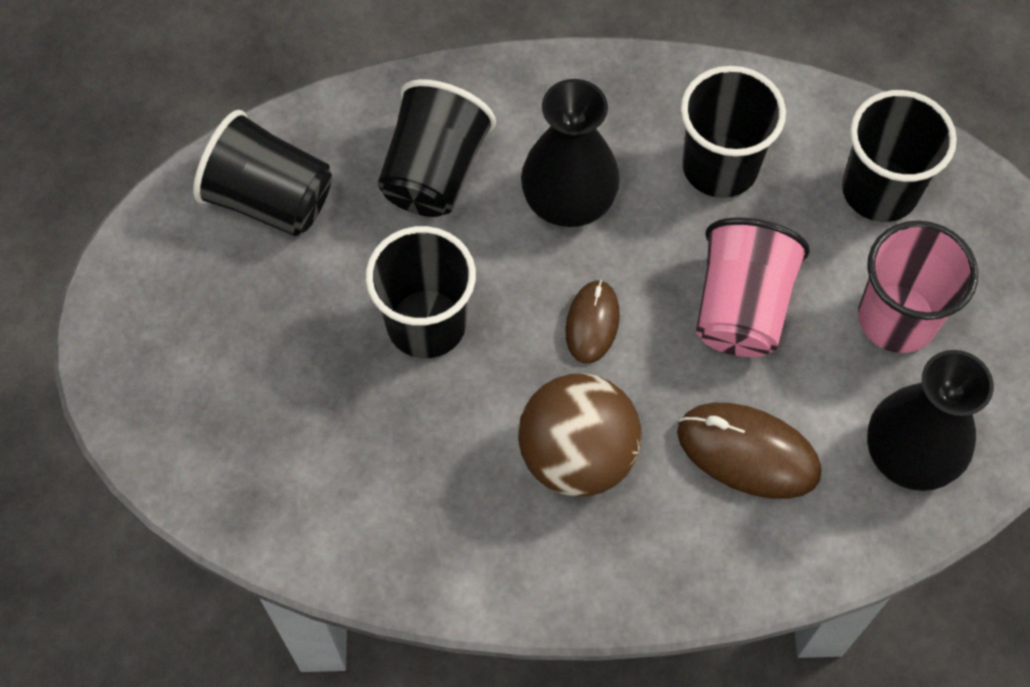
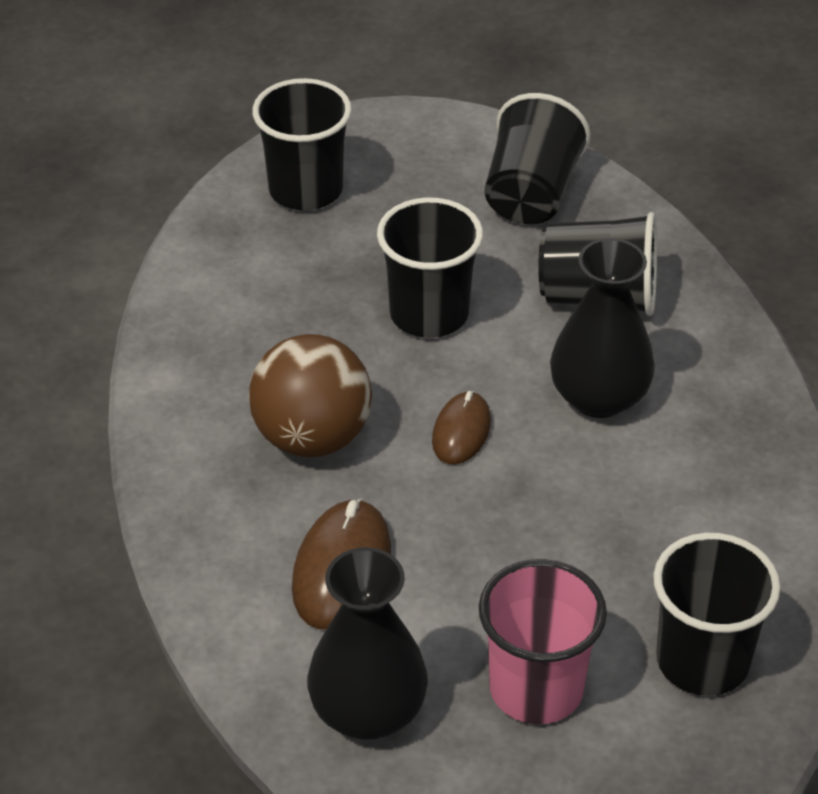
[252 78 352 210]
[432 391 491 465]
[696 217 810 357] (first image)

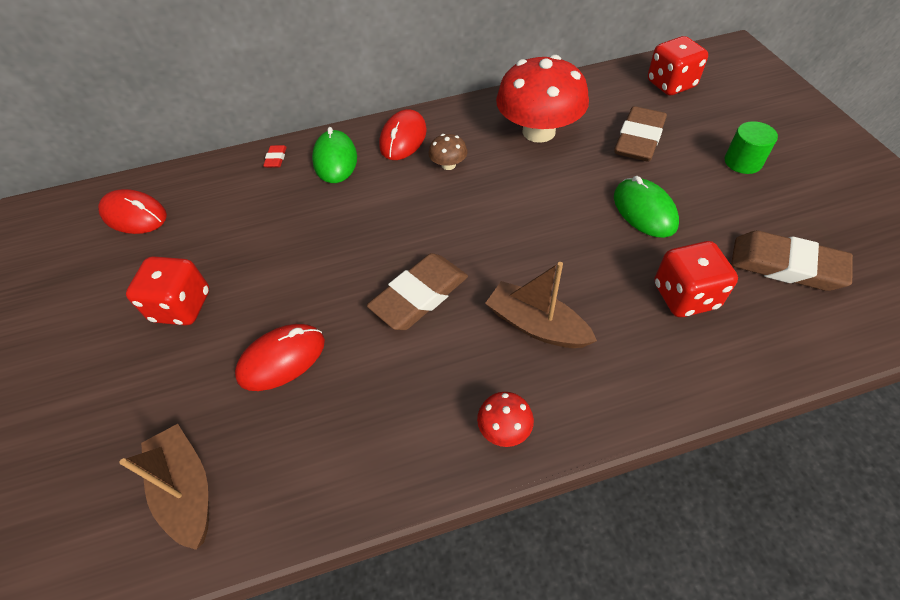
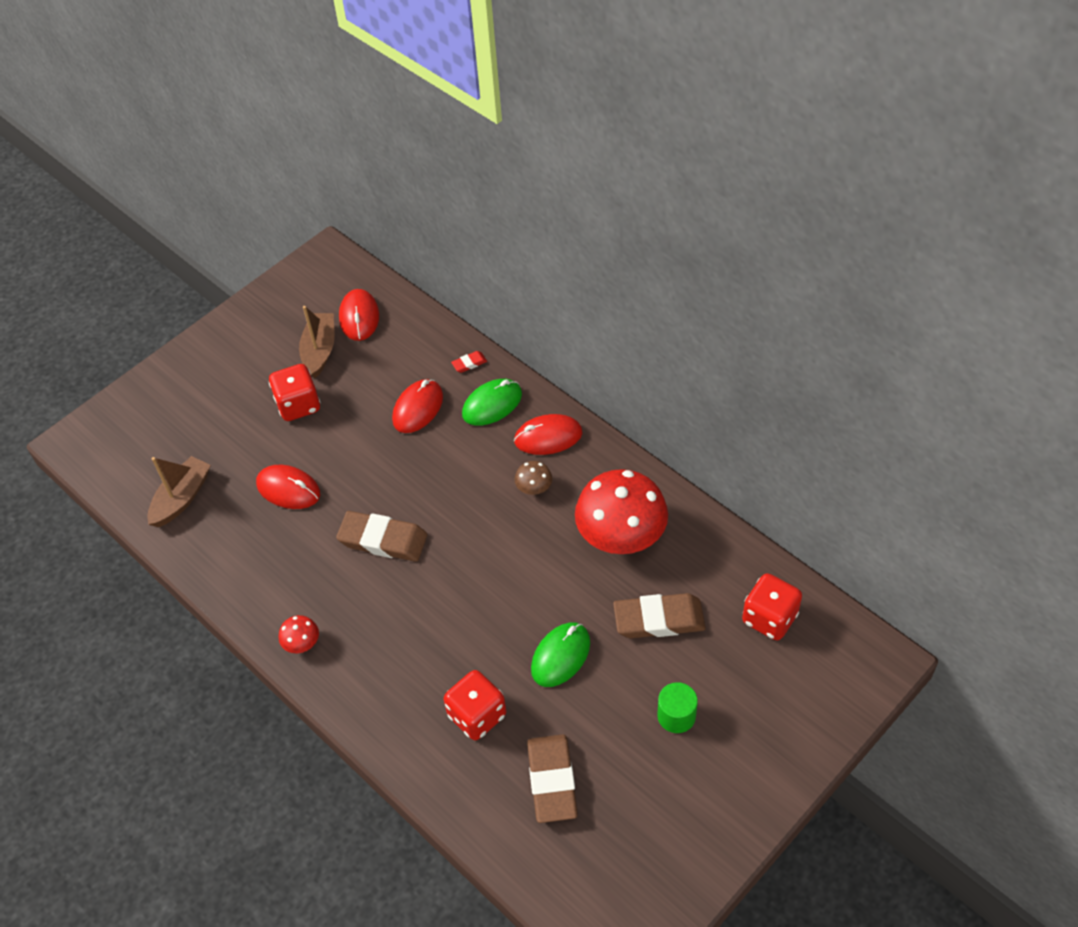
[299 306 335 378]
[392 379 443 433]

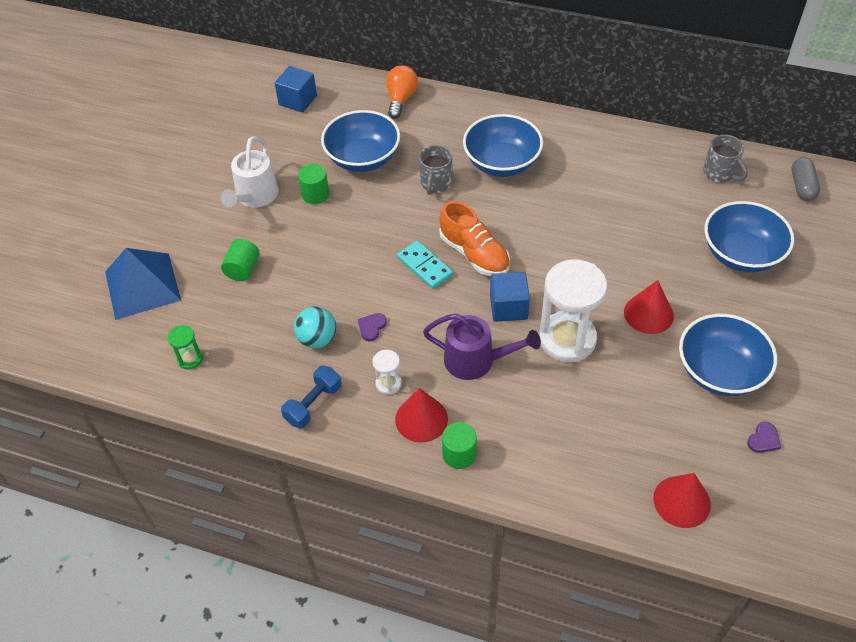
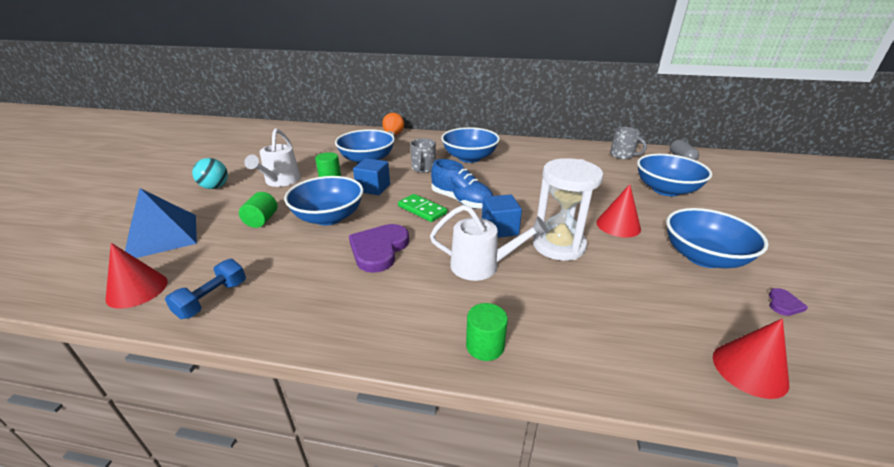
[106 243 168 309]
[165 259 246 319]
[192 158 228 189]
[284 176 363 225]
[349 224 409 273]
[353 158 390 195]
[398 194 447 222]
[430 205 548 281]
[431 159 493 209]
[167 325 203 370] (first image)
[373 350 402 395] (first image)

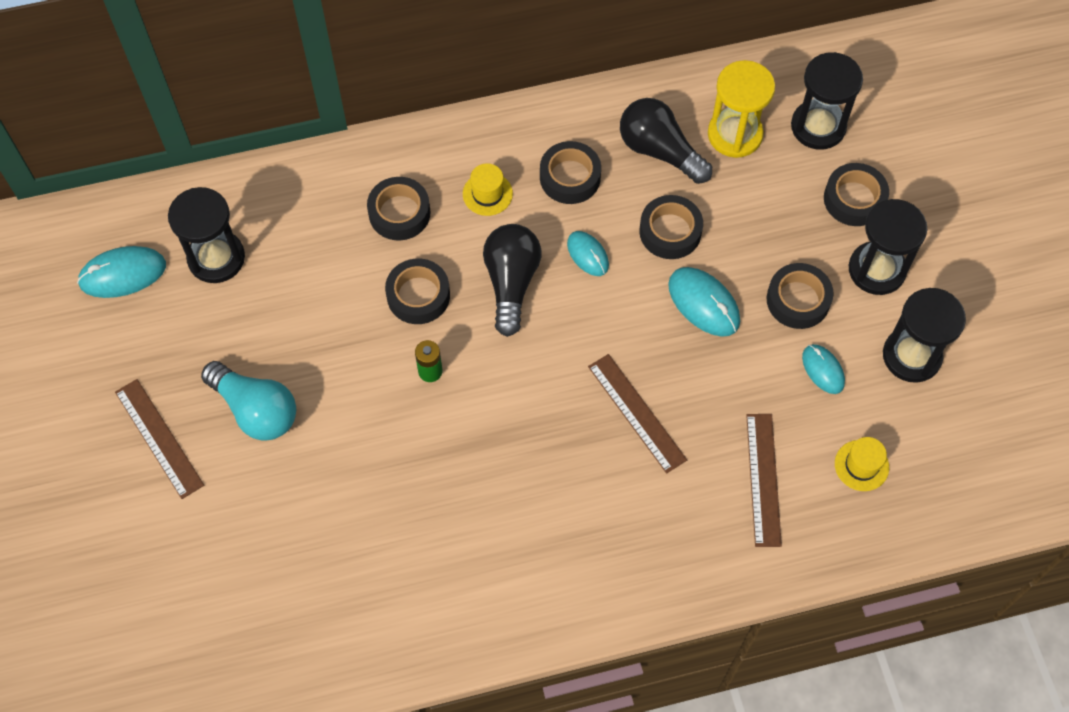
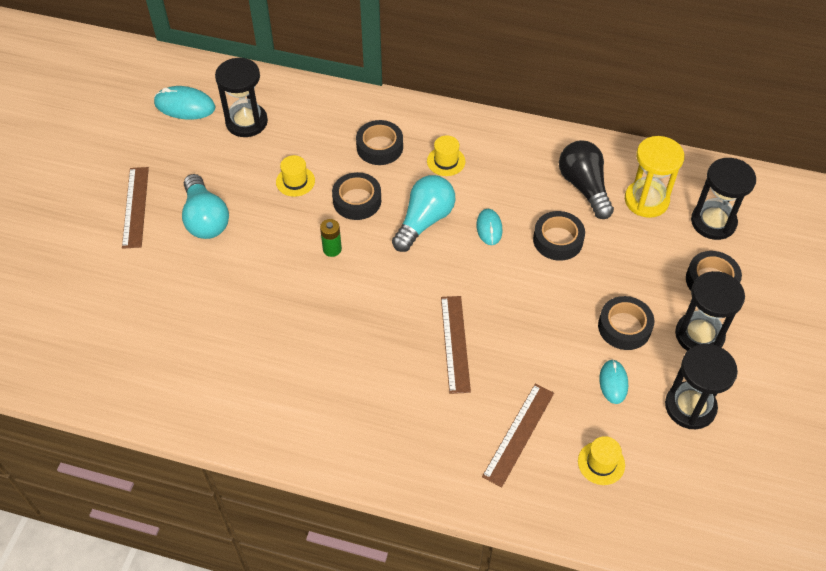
[276 155 315 197]
[392 175 455 252]
[540 141 601 204] (first image)
[668 267 740 337] (first image)

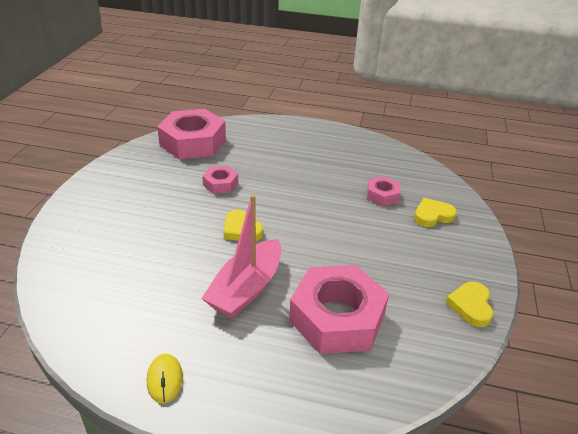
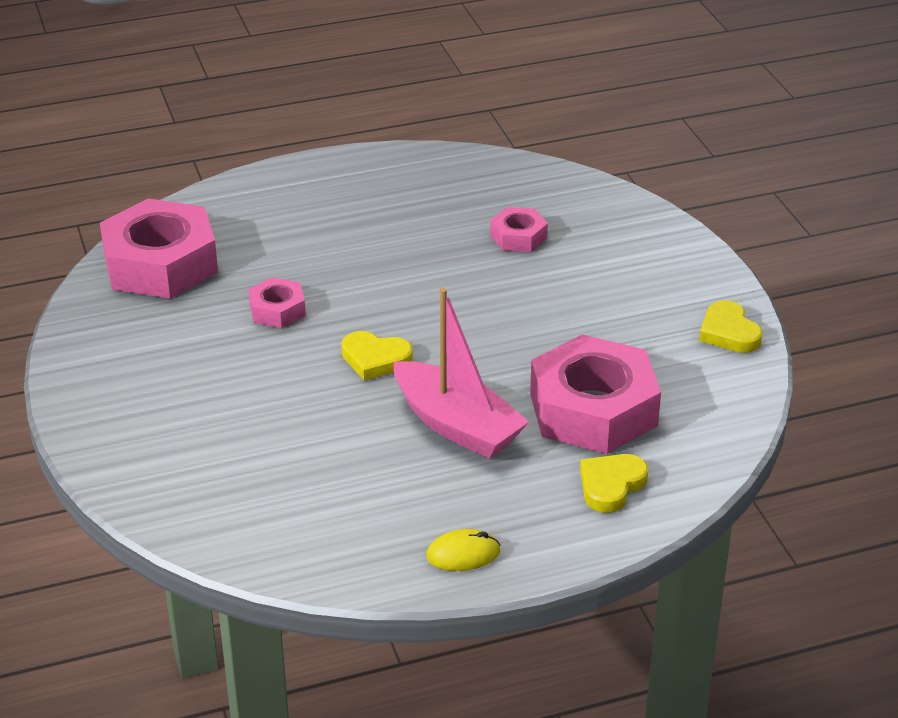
[394 288 529 459]
[426 529 500 571]
[580 454 648 513]

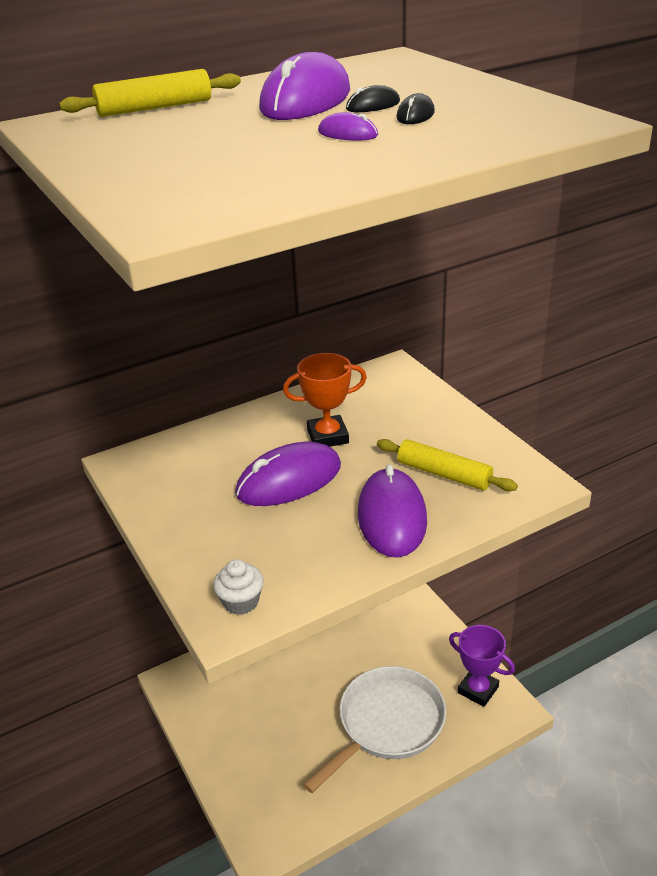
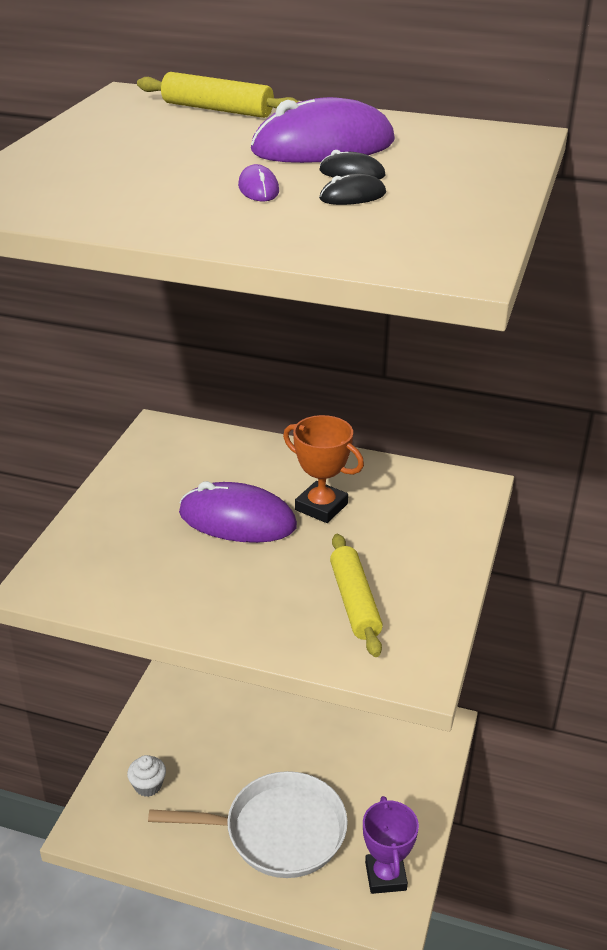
[127 755 166 797]
[358 464 427 558] (first image)

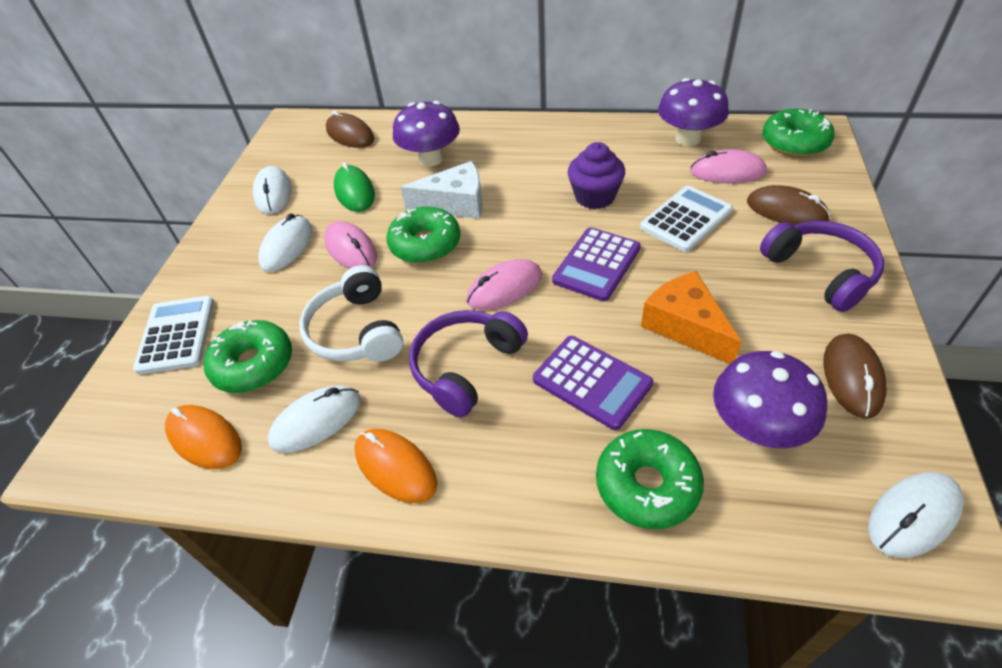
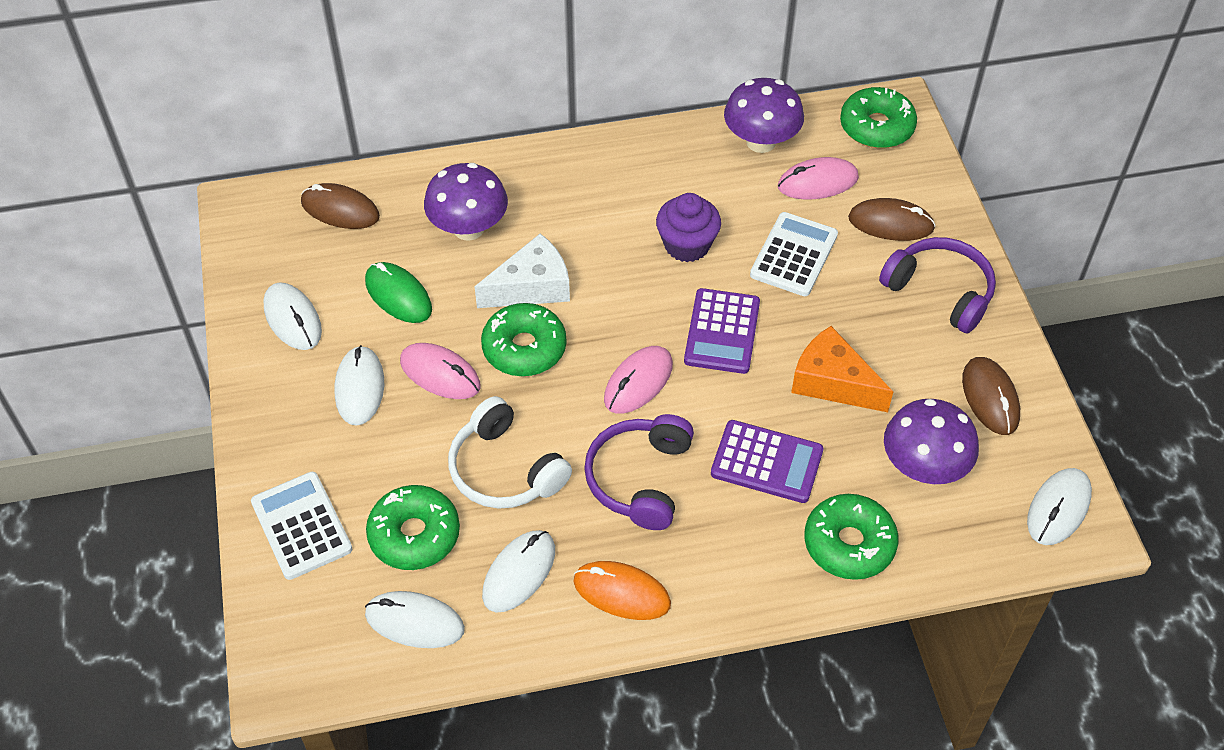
[365 591 465 648]

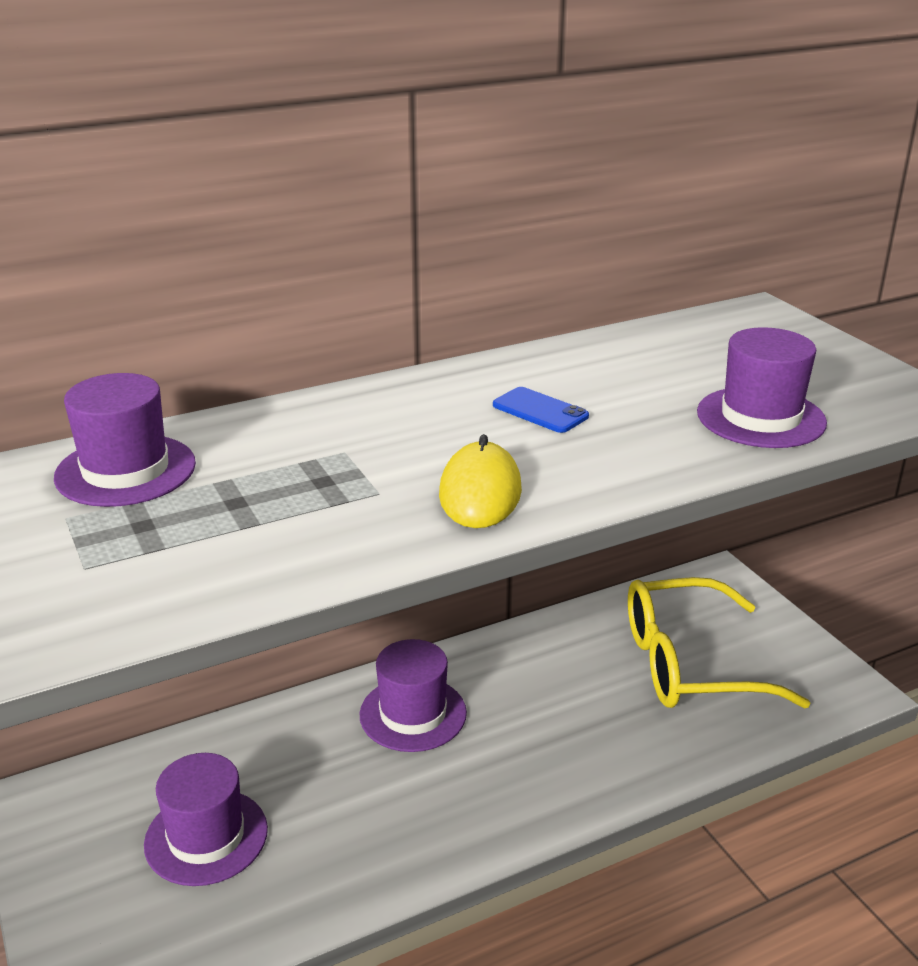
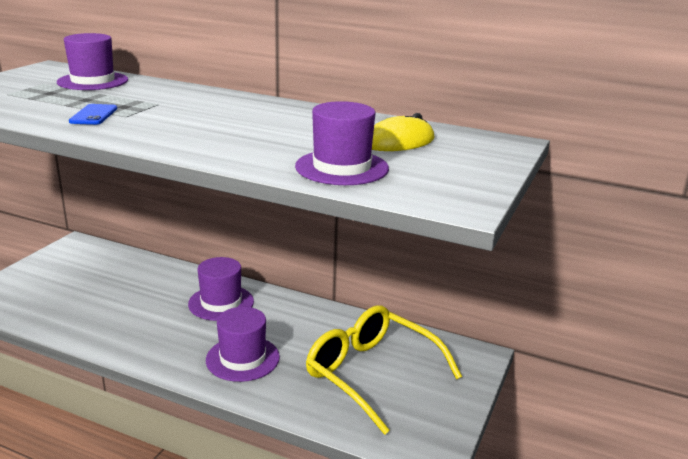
[69 104 117 125]
[206 307 280 382]
[372 113 435 151]

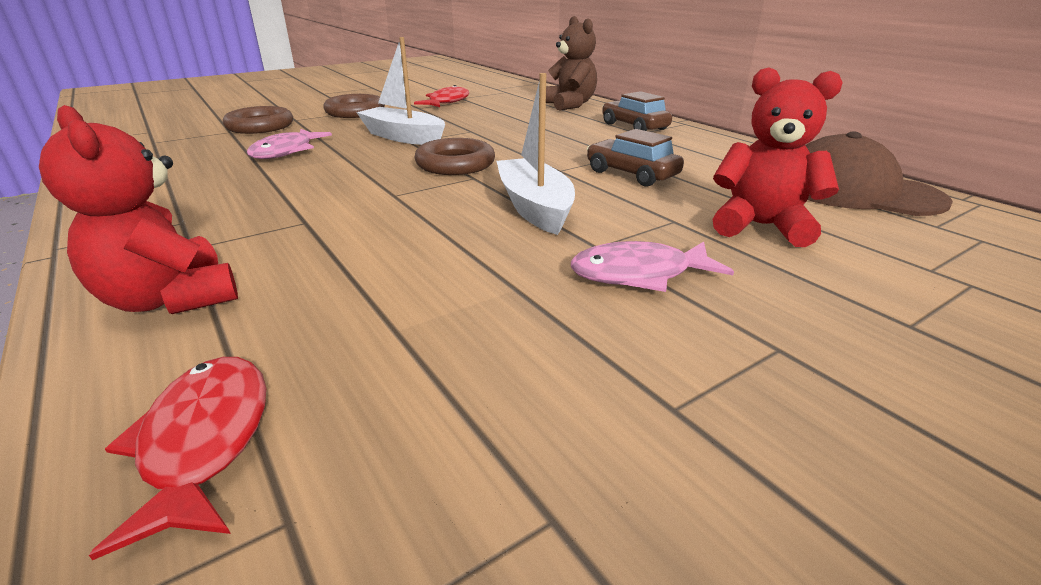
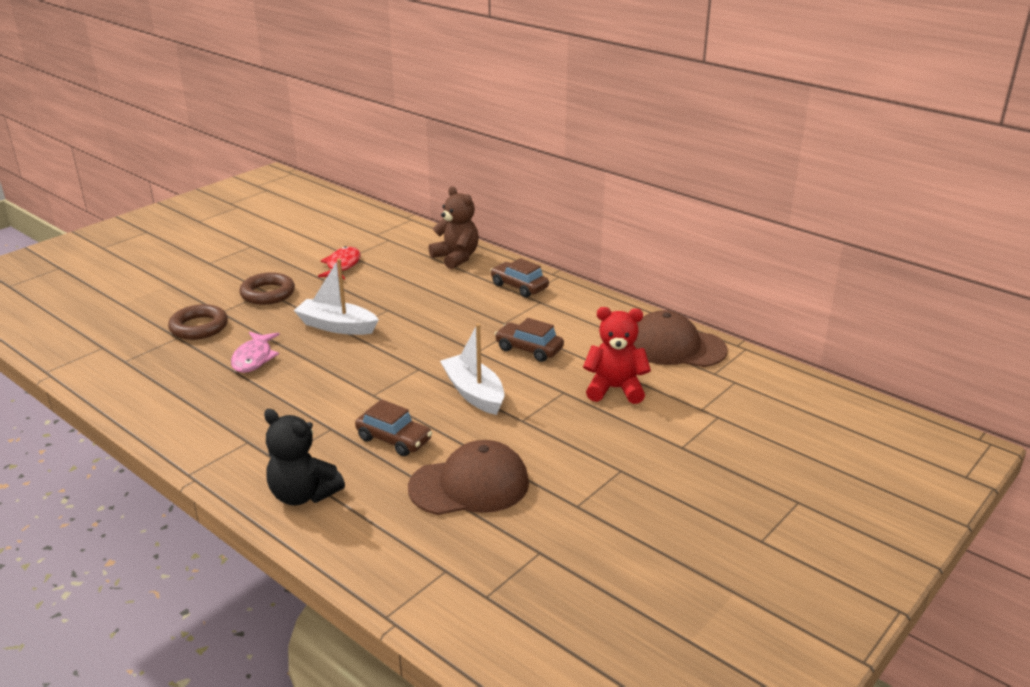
[264 409 345 506]
[355 399 432 456]
[408 440 529 515]
[89 357 266 560] (first image)
[414 138 495 175] (first image)
[571 241 734 292] (first image)

